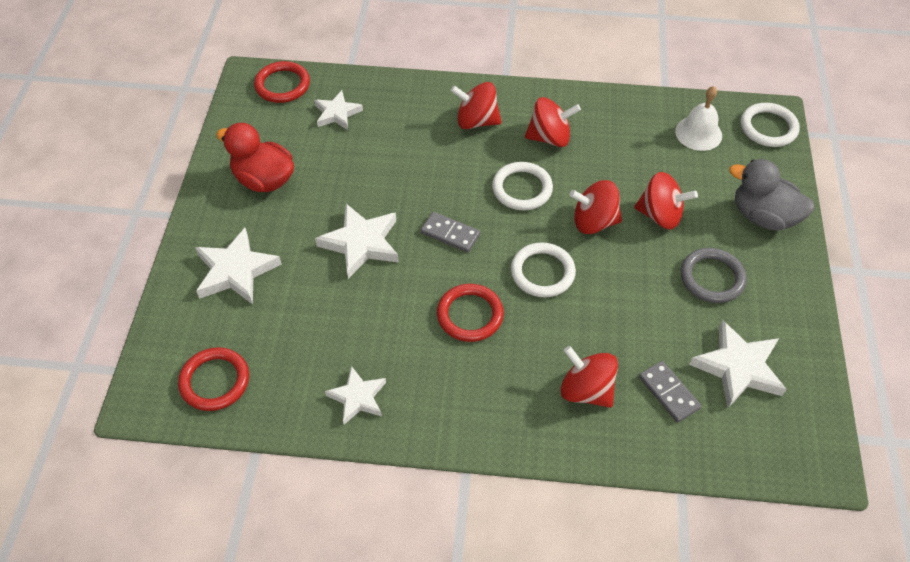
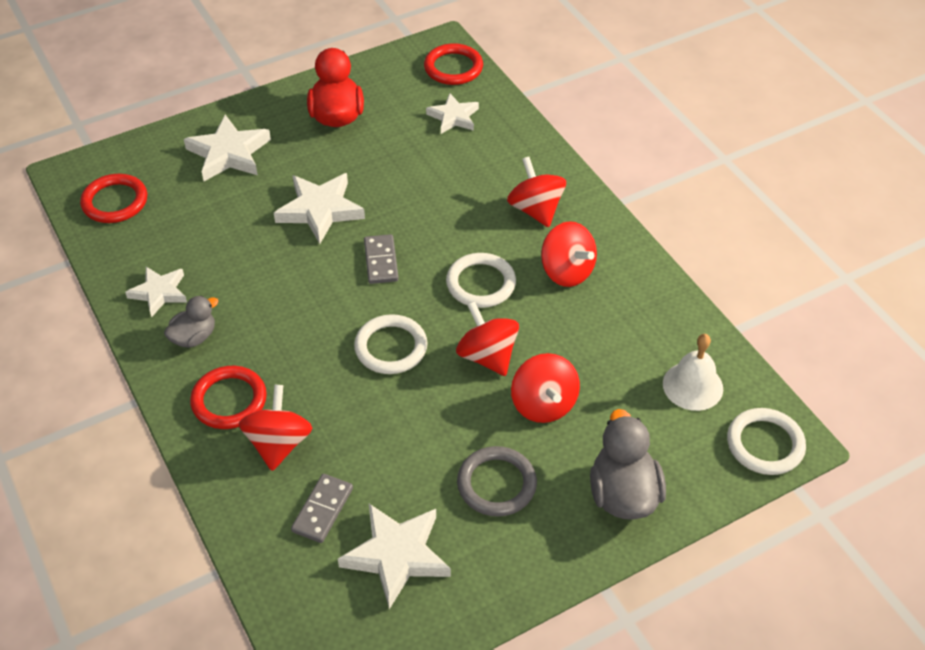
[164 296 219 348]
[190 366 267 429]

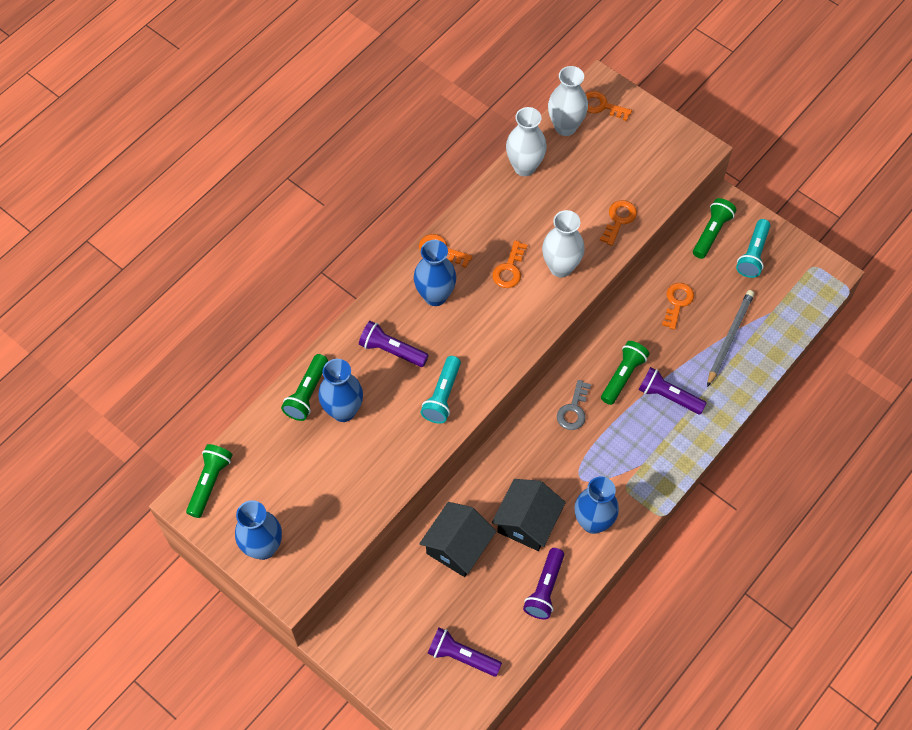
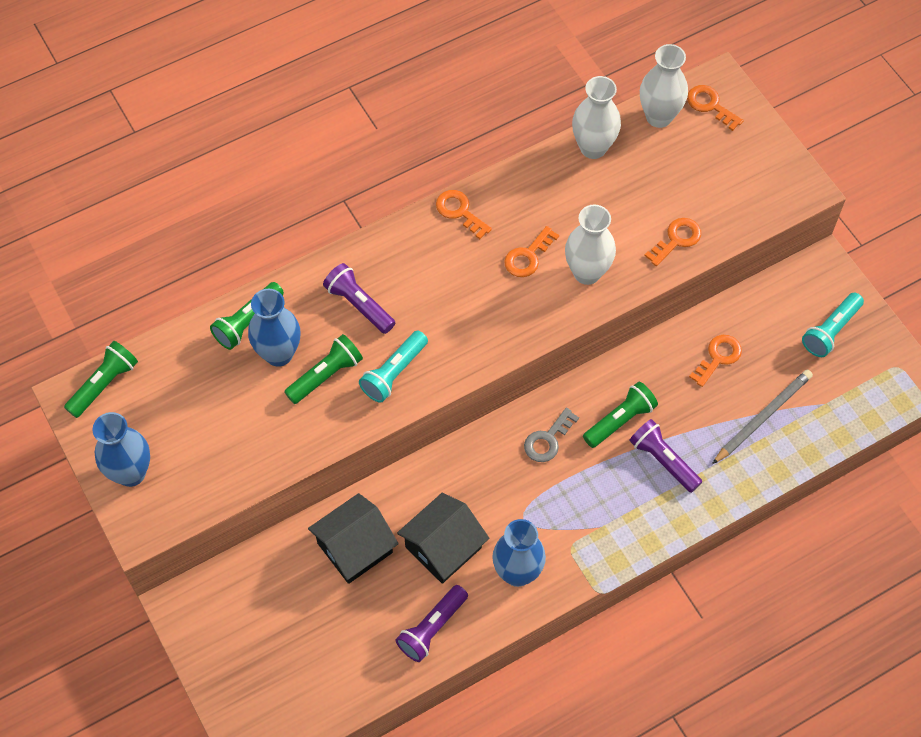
[284 334 363 404]
[414 240 456 306] (first image)
[428 627 502 677] (first image)

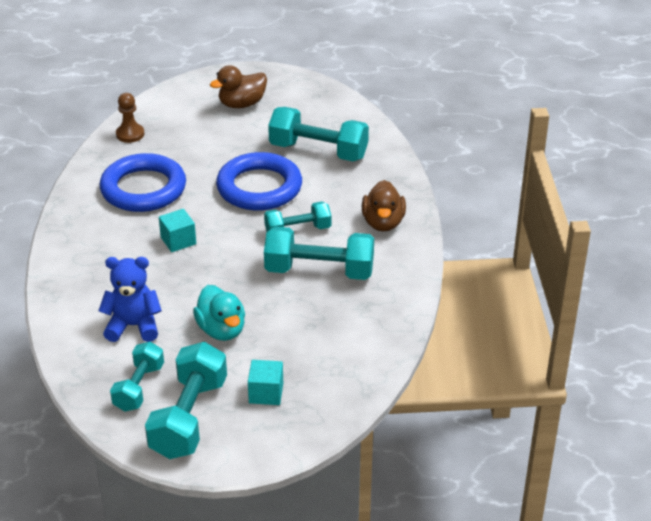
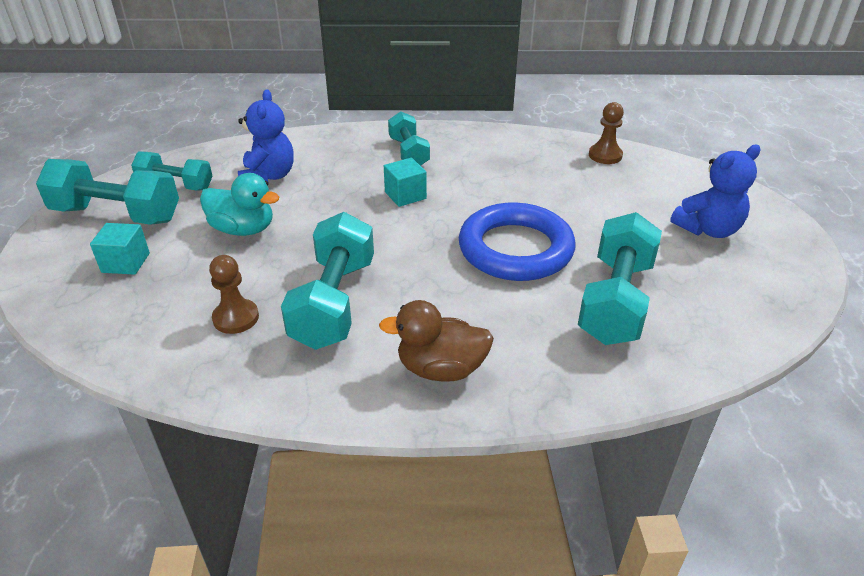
[200 173 279 236]
[209 255 259 334]
[388 111 430 166]
[670 145 761 238]
[100 153 186 212] (first image)

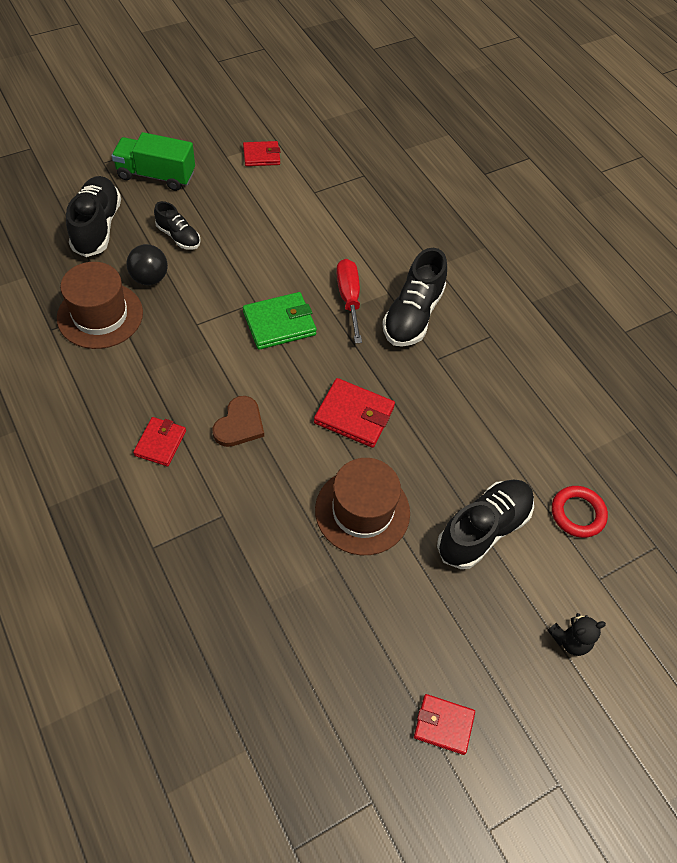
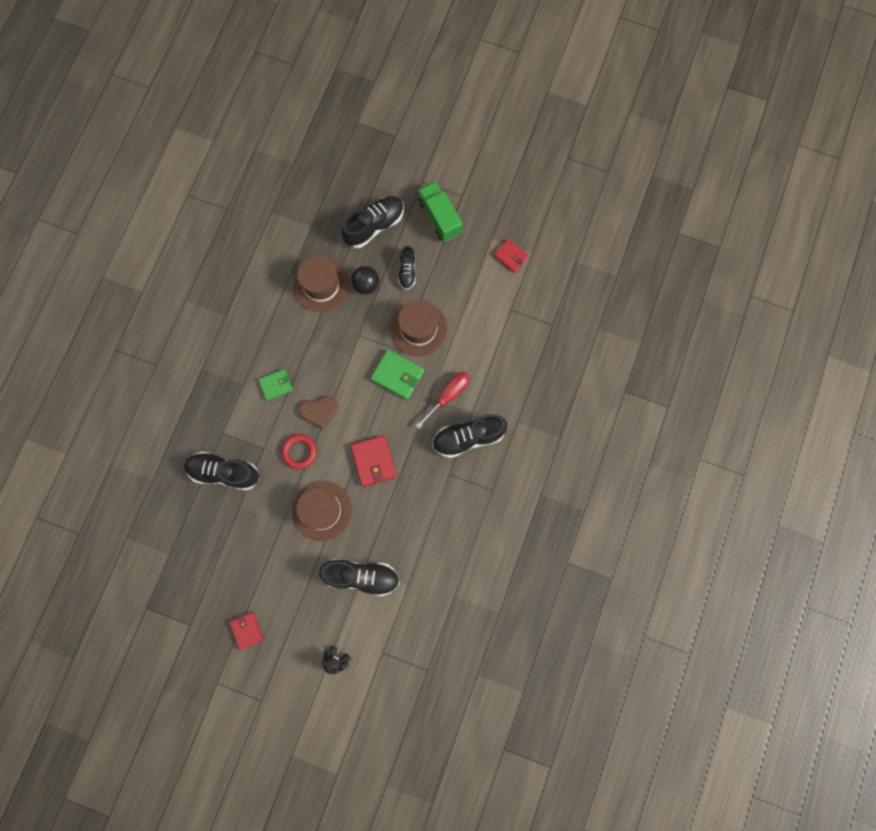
[184 452 259 490]
[258 369 293 401]
[281 434 317 469]
[390 300 448 356]

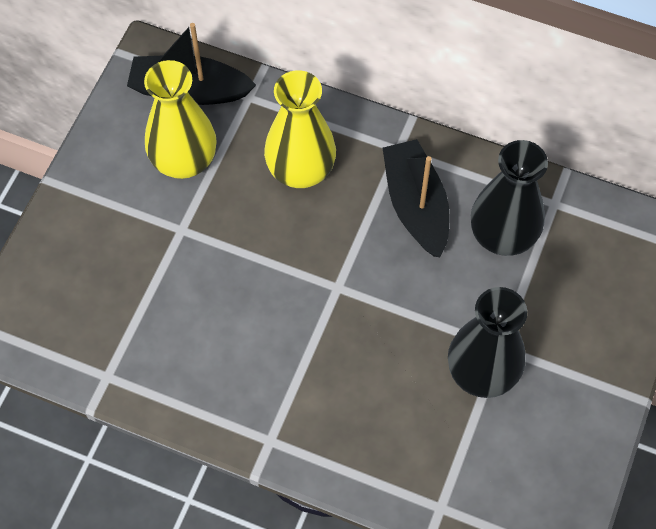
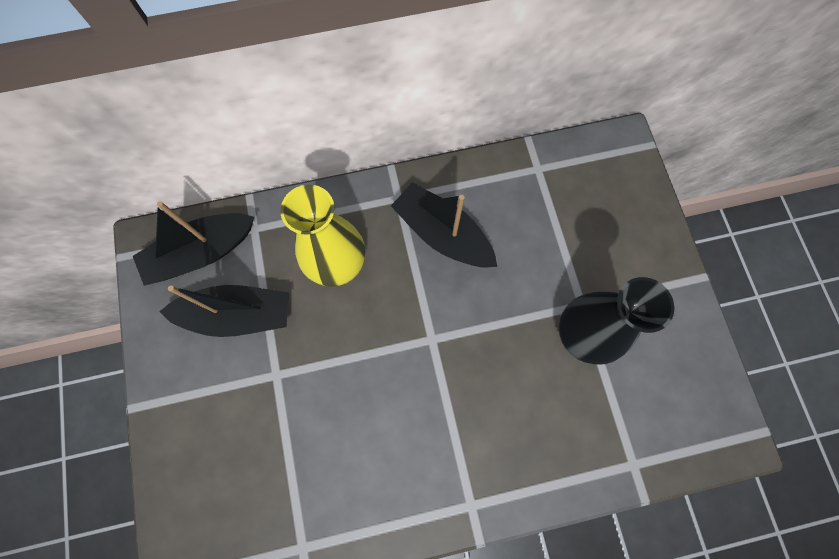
[159 285 289 337]
[471 140 548 256] (first image)

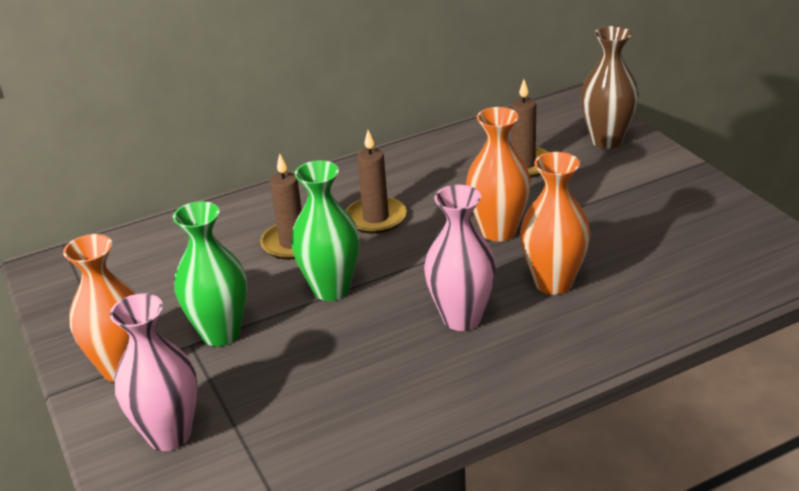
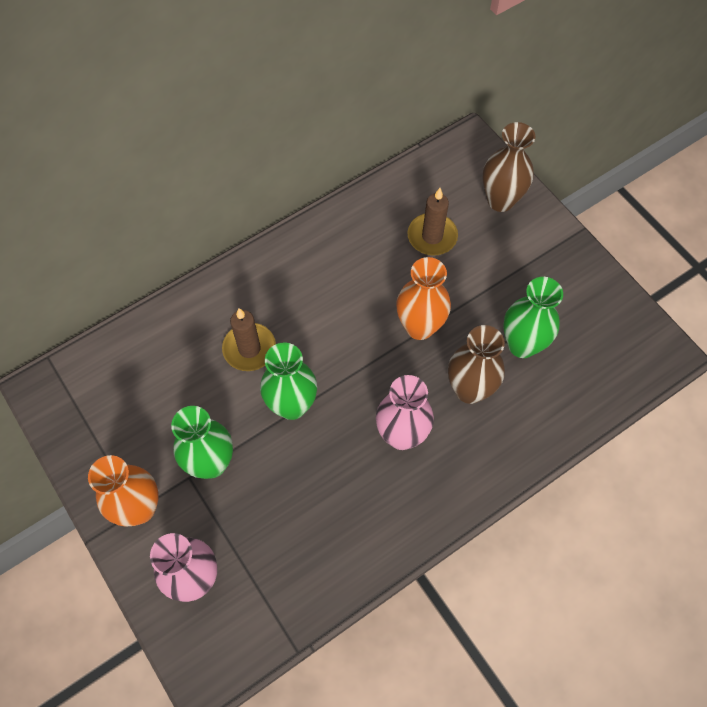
[448 325 505 404]
[503 277 563 358]
[346 130 407 234] (first image)

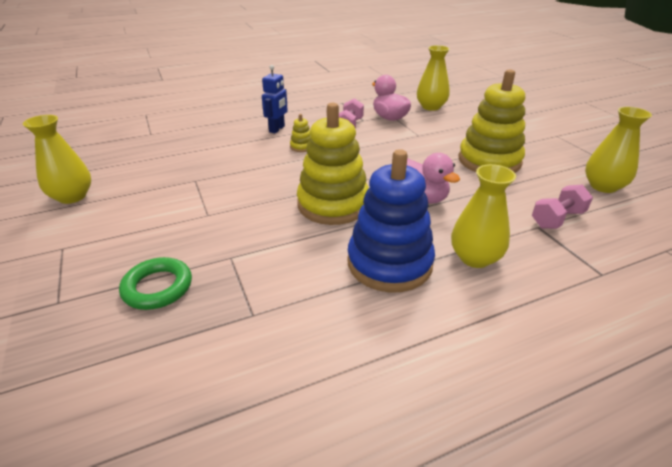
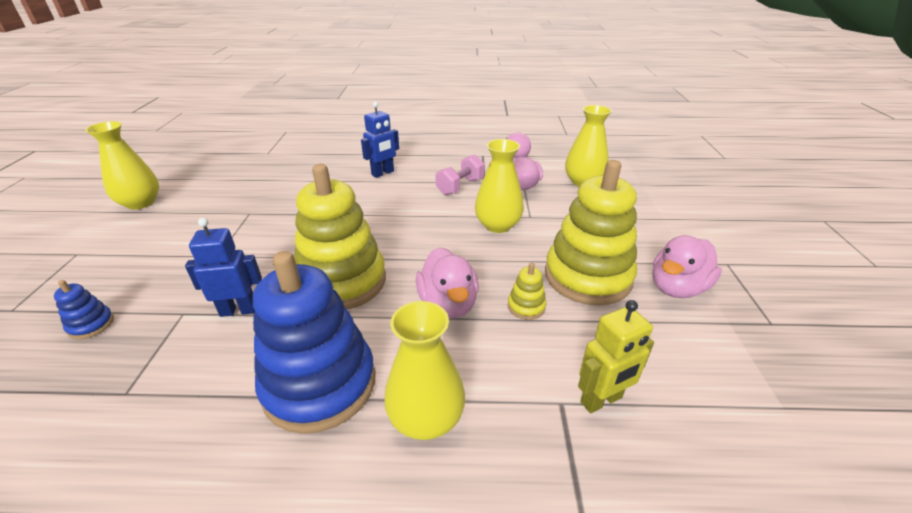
[54 280 114 339]
[185 218 262 317]
[475 139 524 233]
[508 262 546 320]
[578 300 654 413]
[652 235 722 298]

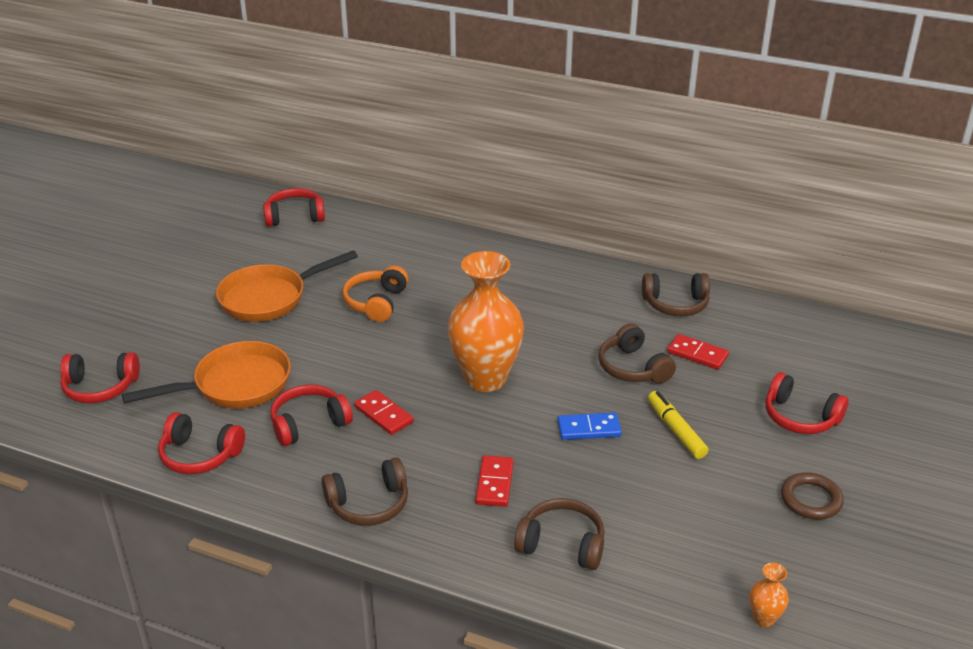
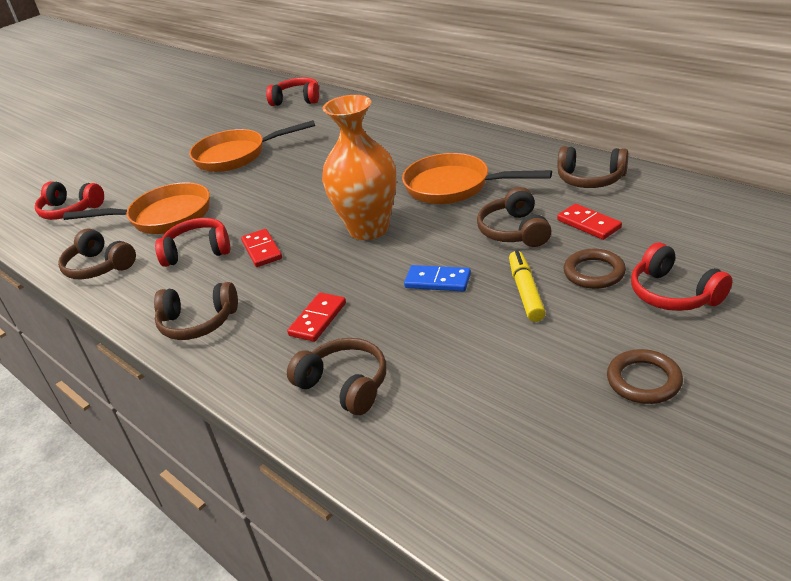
[58 228 136 279]
[402 153 552 204]
[564 249 626 289]
[342 266 409 322] (first image)
[750 563 789 627] (first image)

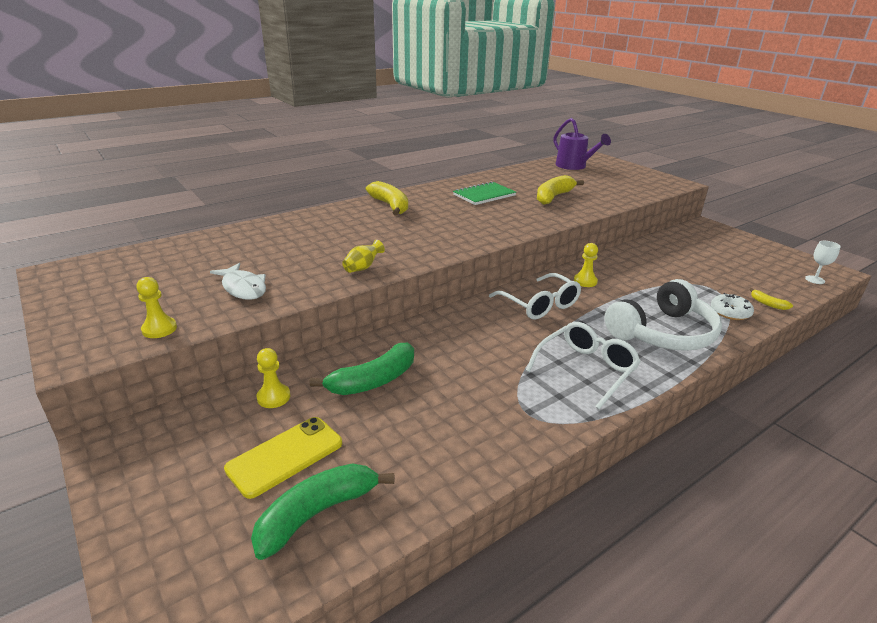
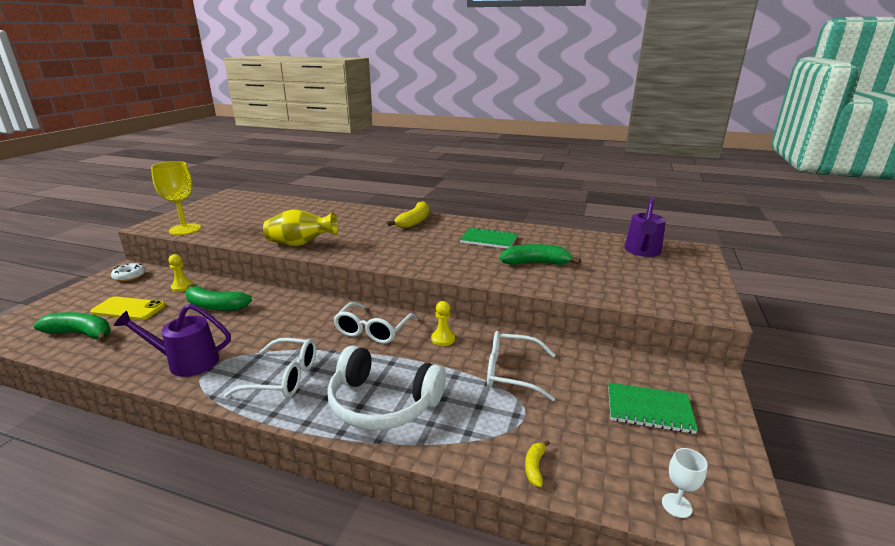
[111 263 146 282]
[114 304 231 377]
[151 161 201 235]
[263 209 338 246]
[487 331 555 401]
[500 244 581 265]
[608 383 698 434]
[210 263 266 300] (first image)

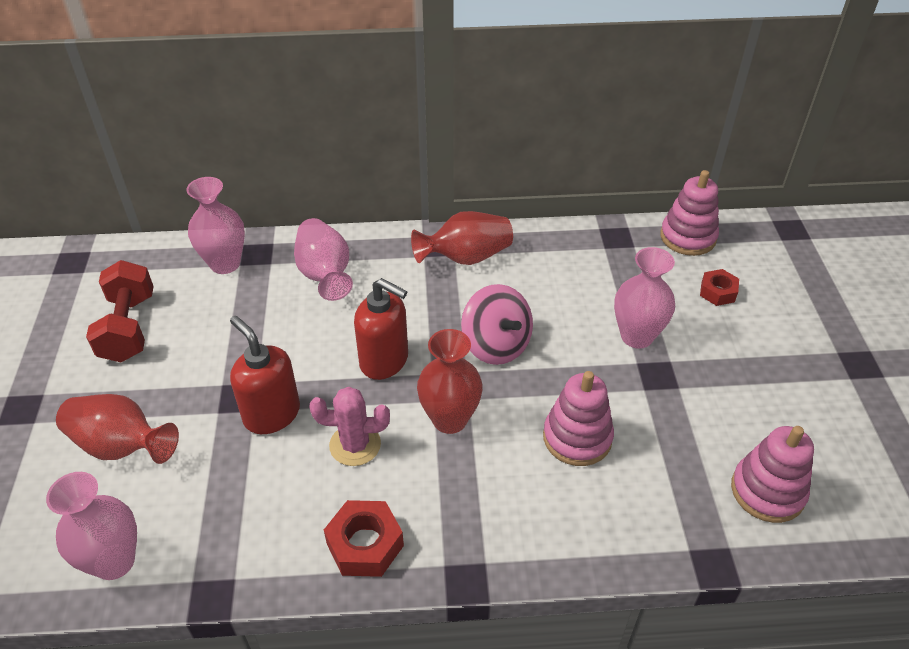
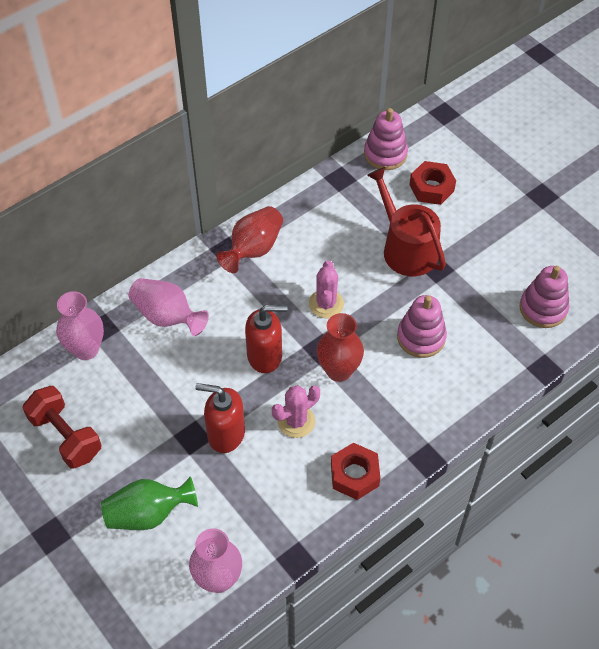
[101 476 198 530]
[309 260 344 318]
[367 167 446 276]
[409 161 456 205]

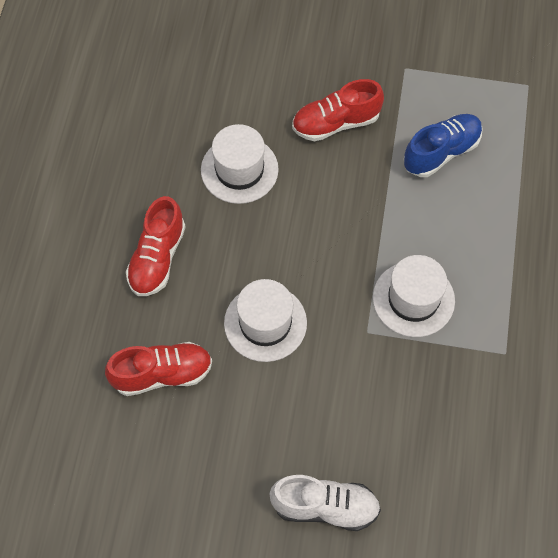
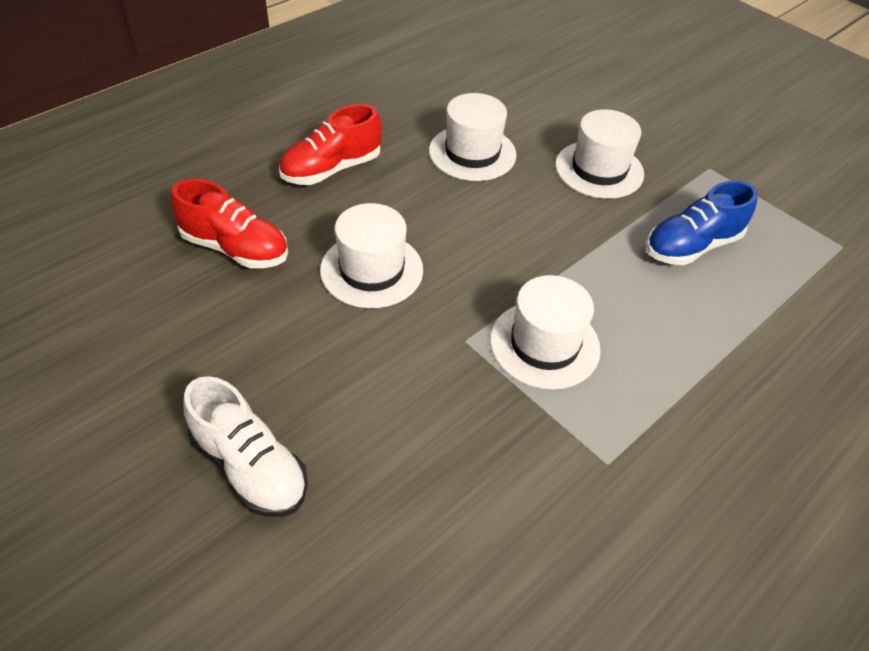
[555 109 644 199]
[646 180 758 265]

